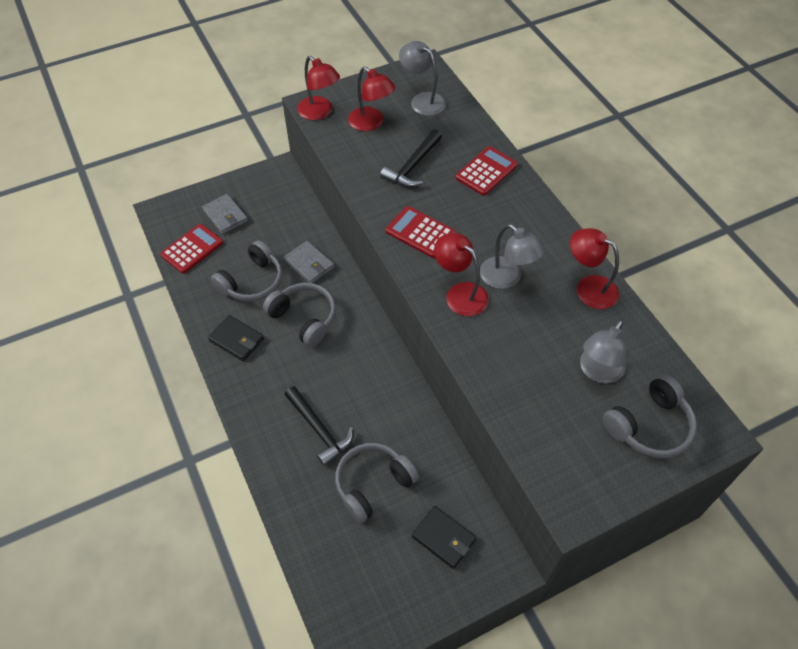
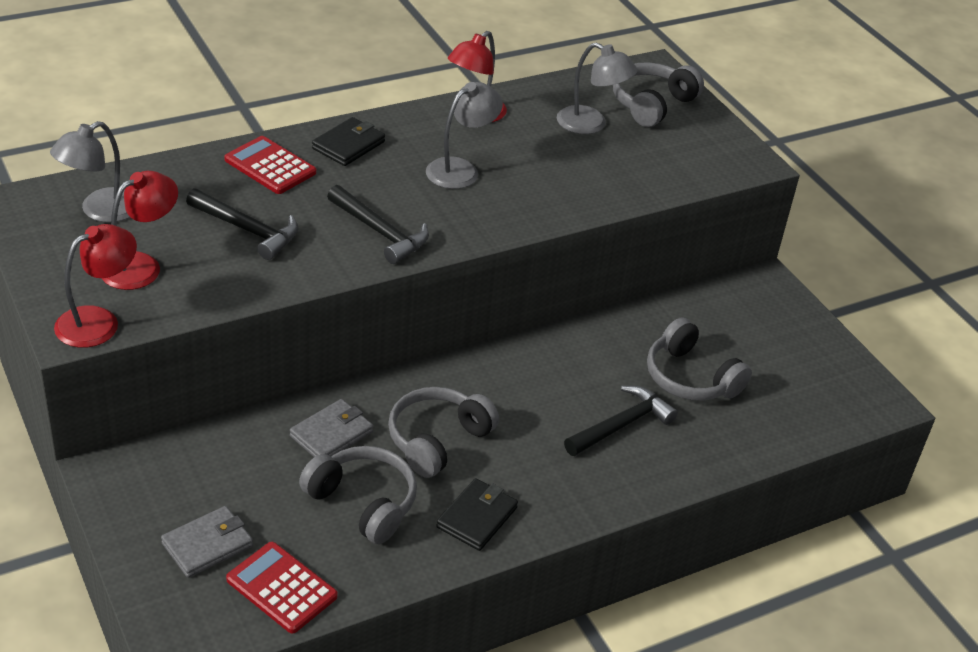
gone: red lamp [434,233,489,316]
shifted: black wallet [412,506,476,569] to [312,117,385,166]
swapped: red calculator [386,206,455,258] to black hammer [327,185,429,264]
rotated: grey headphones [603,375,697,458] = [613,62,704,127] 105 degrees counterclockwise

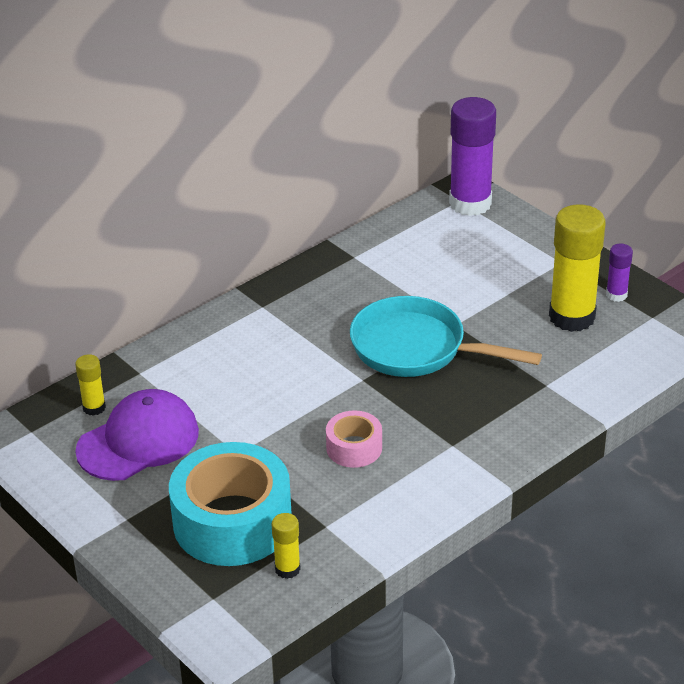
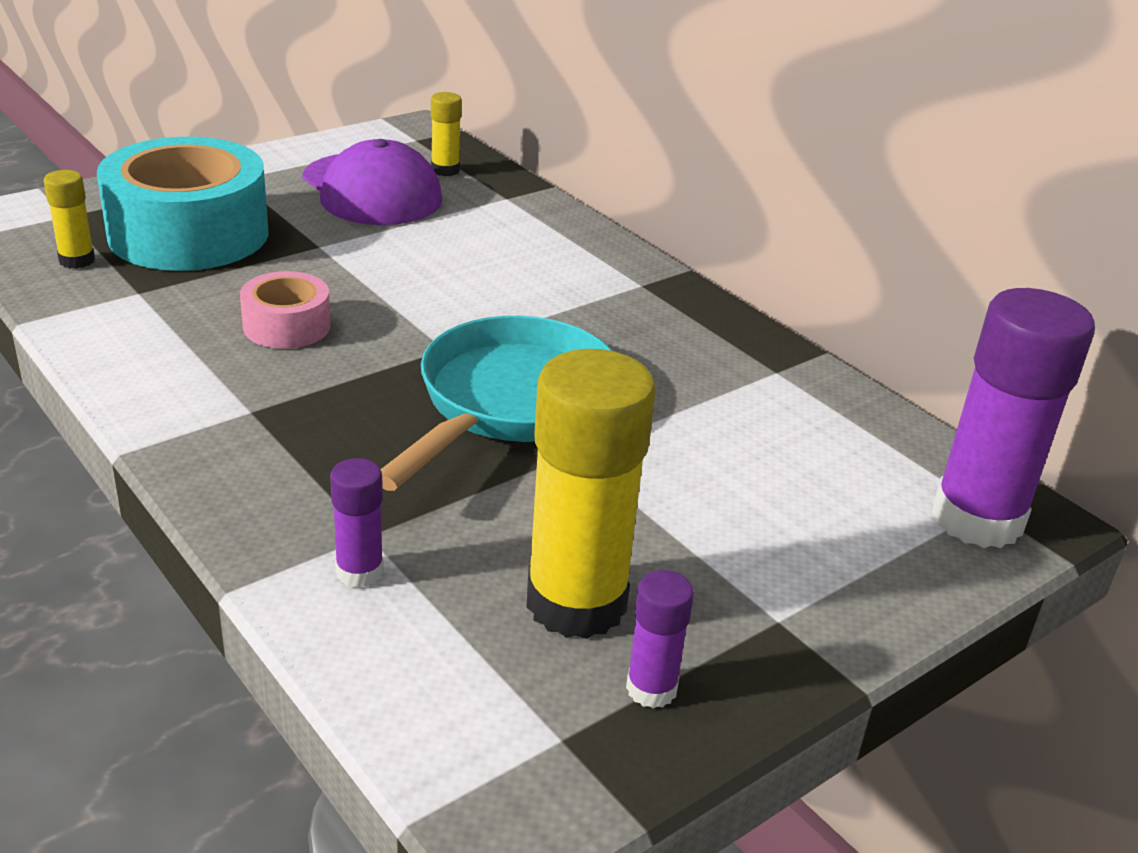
new: purple glue stick [330,458,384,588]

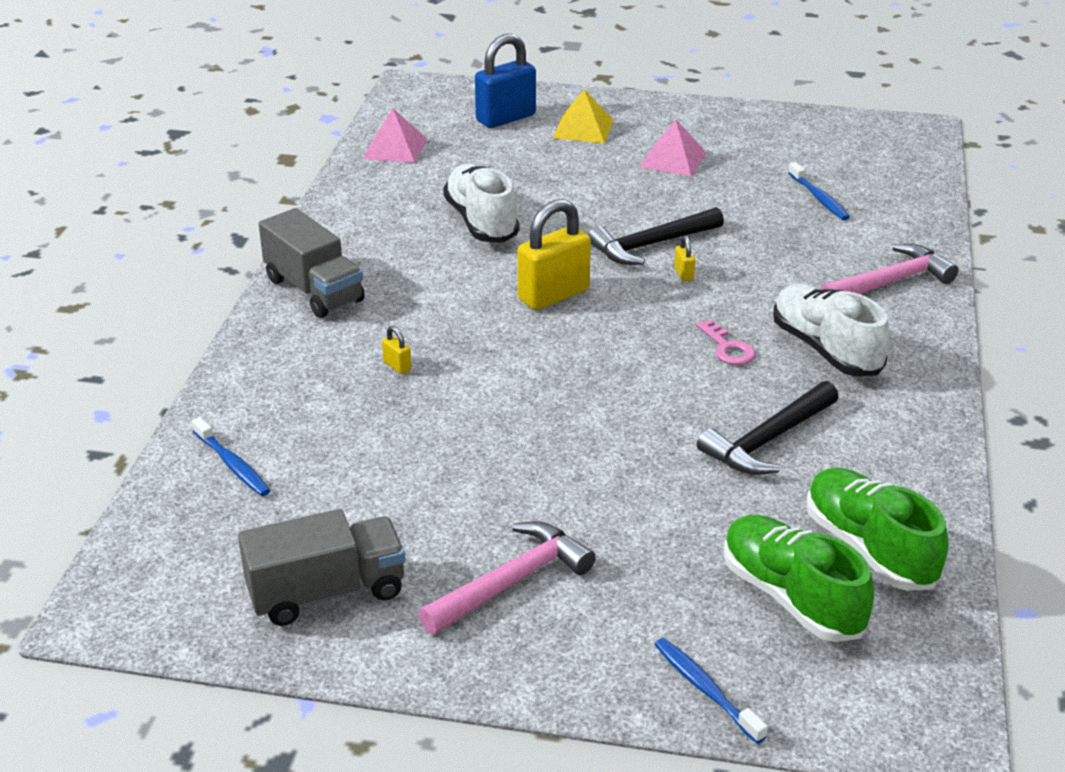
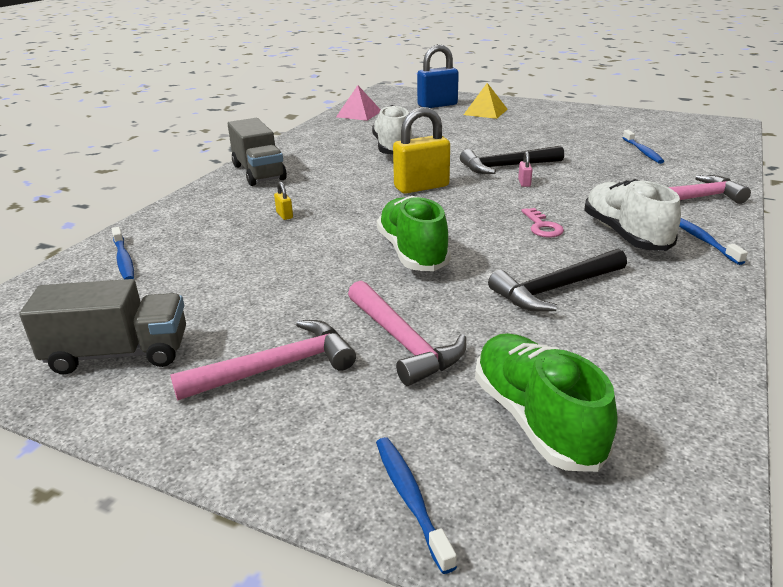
gone: pink pyramid [640,119,707,177]
new: blue toothbrush [679,218,748,265]; pink hammer [348,281,466,386]
shifted: green shoe [806,468,948,591] to [377,196,451,271]
repainted: yellow padlock [674,235,695,281] to pink padlock [518,151,532,187]

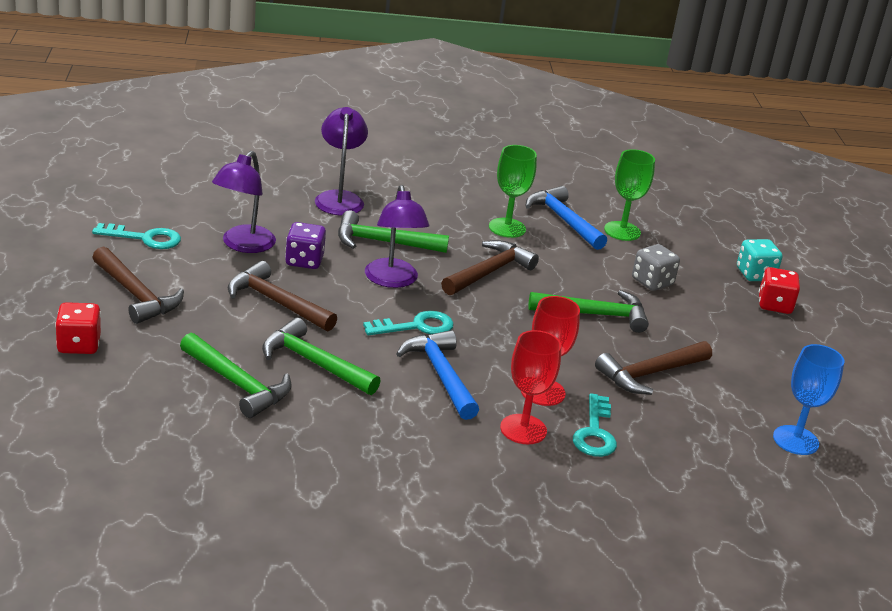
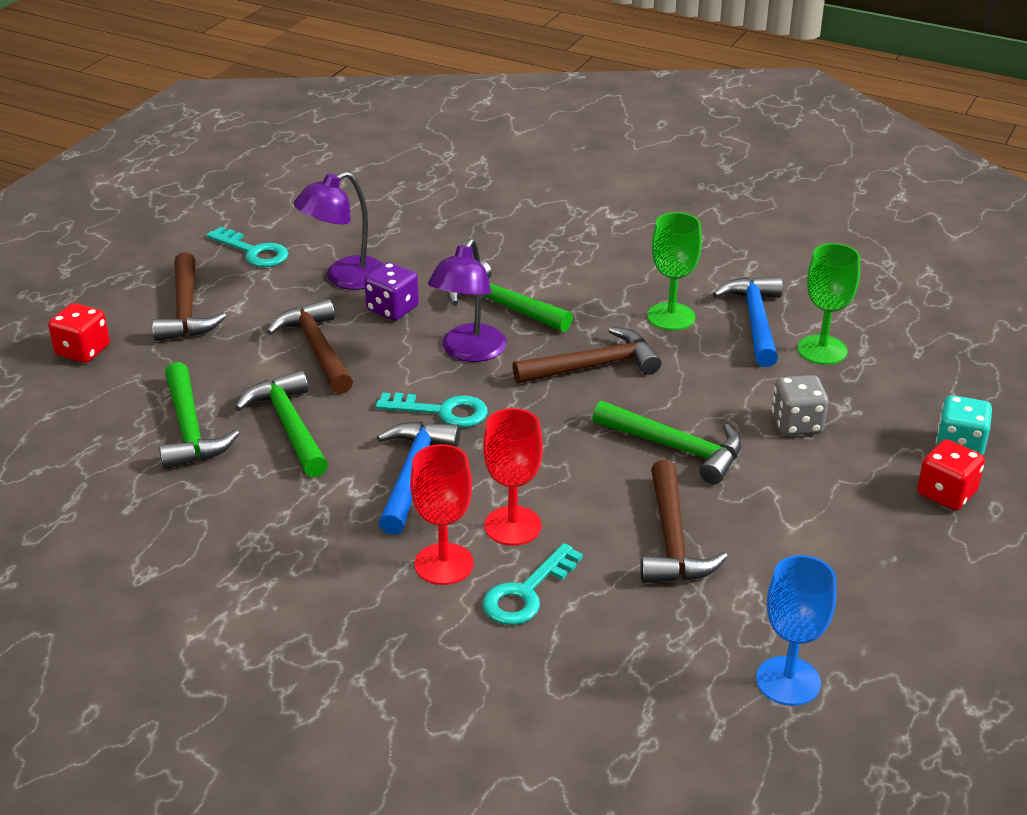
gone: purple lamp [315,107,368,215]
rotated: brown hammer [595,341,712,395] = [640,460,728,583] 90 degrees counterclockwise

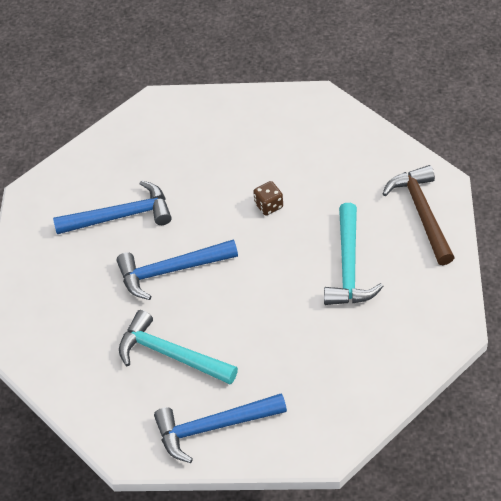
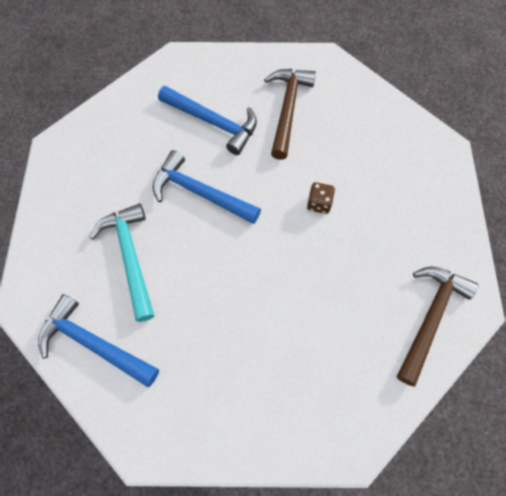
gone: turquoise hammer [324,203,384,305]
new: brown hammer [264,69,316,160]

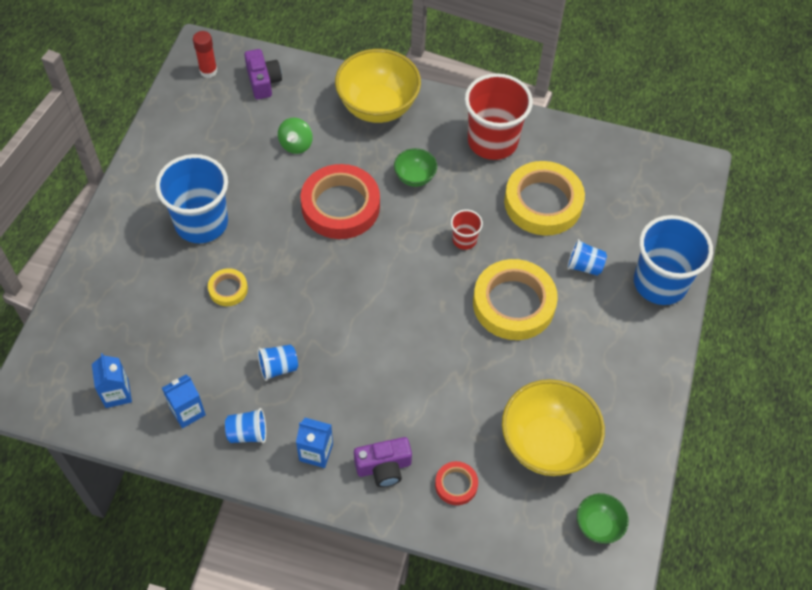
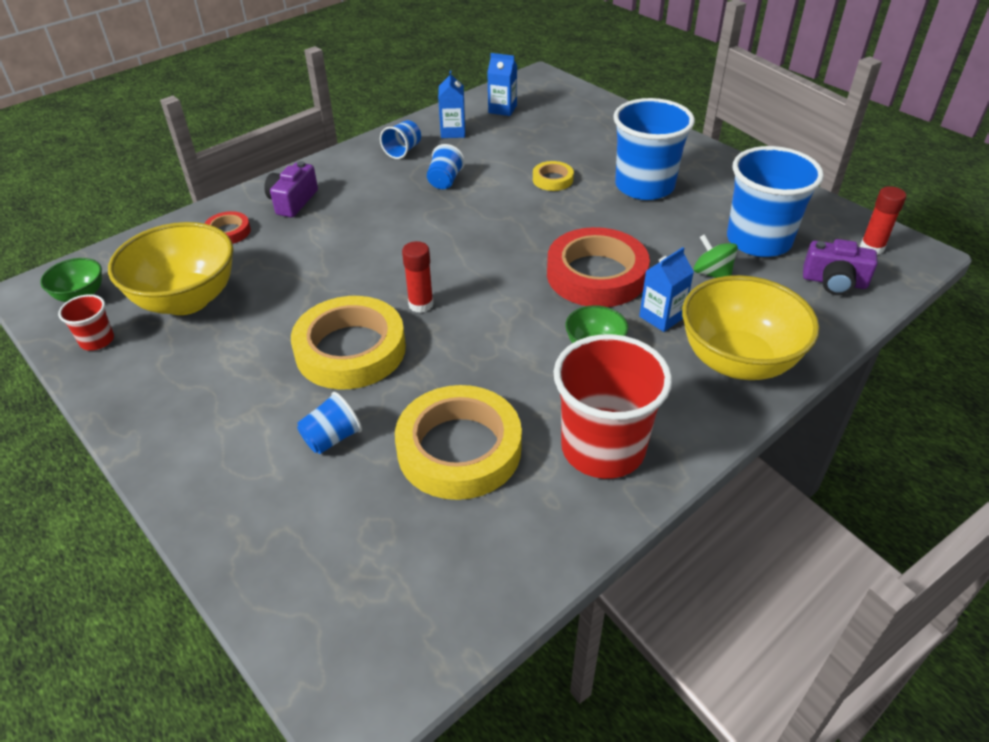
new: red glue stick [402,241,434,313]
shifted: red cup [451,209,483,250] to [58,294,114,351]; blue cup [634,215,713,305] to [727,146,824,257]; blue carton [296,418,333,468] to [639,247,694,332]

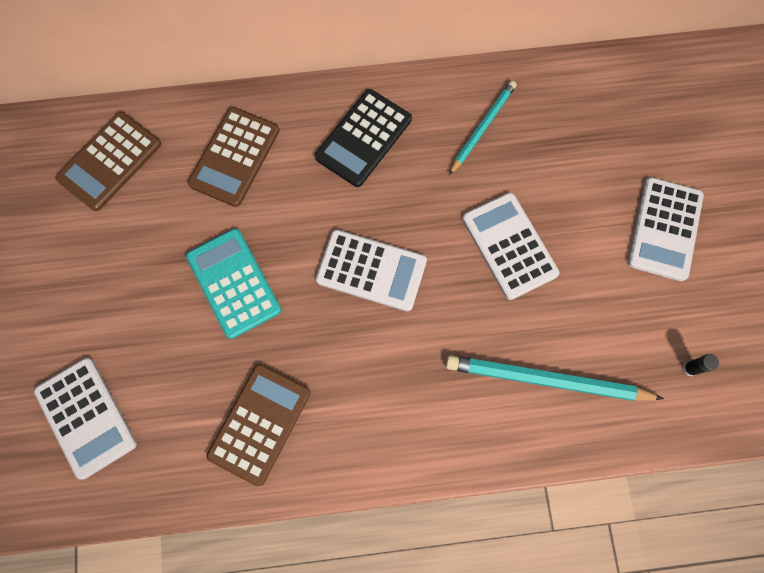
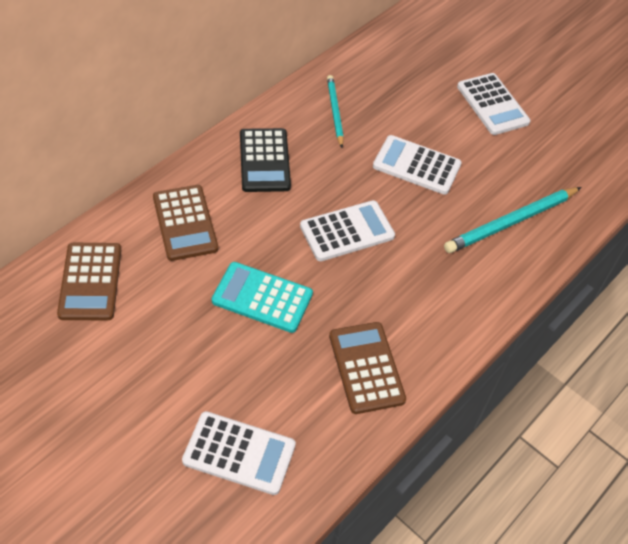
gone: black glue stick [683,354,719,376]

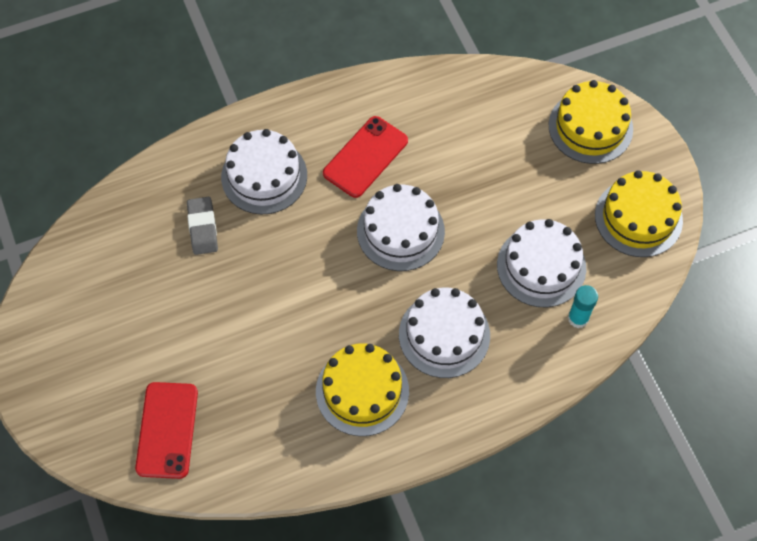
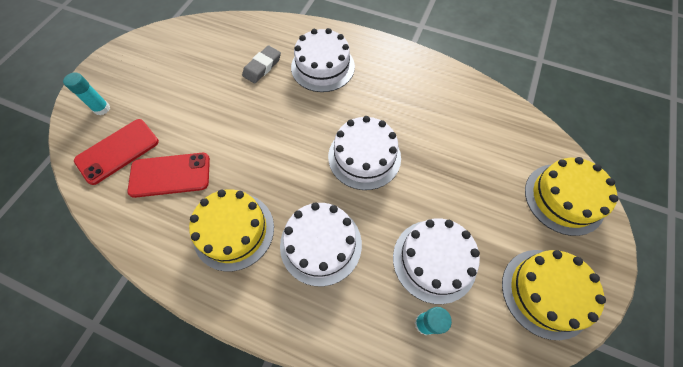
new: turquoise glue stick [63,72,110,115]
shifted: red phone [323,116,408,198] to [127,153,210,198]

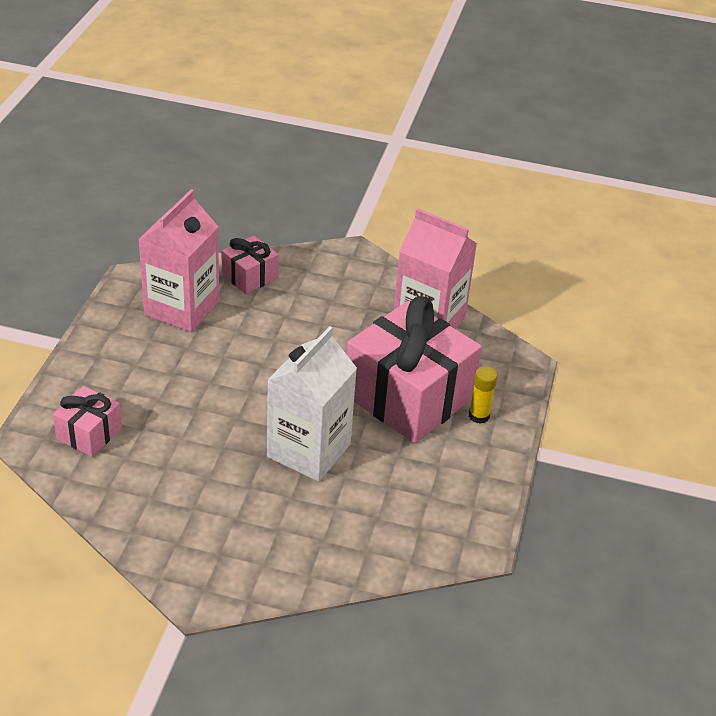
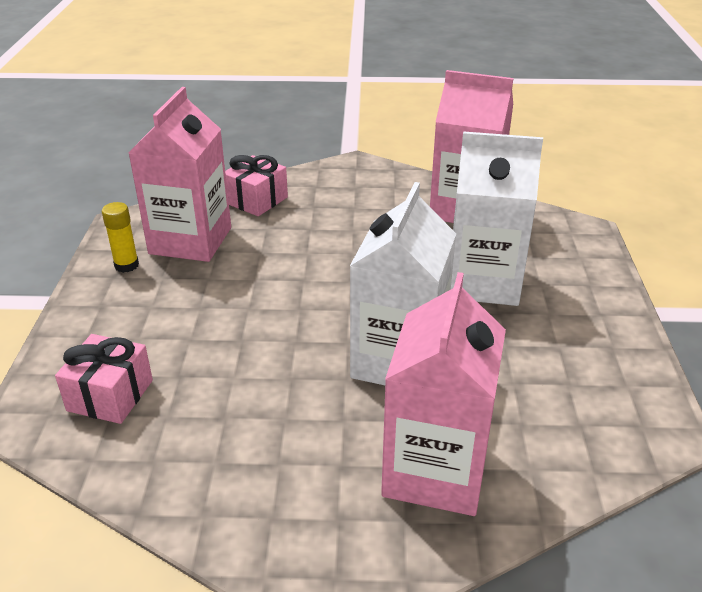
new: pink carton [381,272,506,516]
shifted: yellow glue stick [469,366,498,424] to [102,202,139,273]
swapped: pink gift [347,296,482,443] to white carton [451,131,543,306]

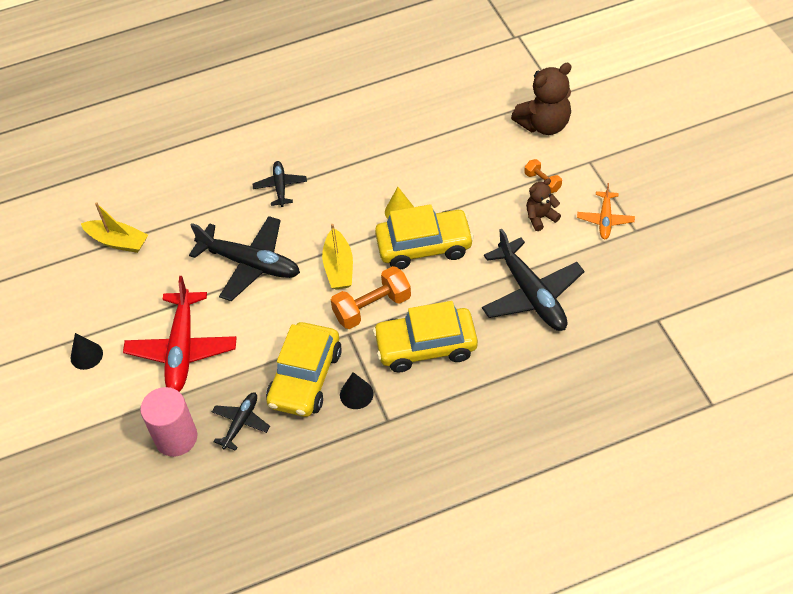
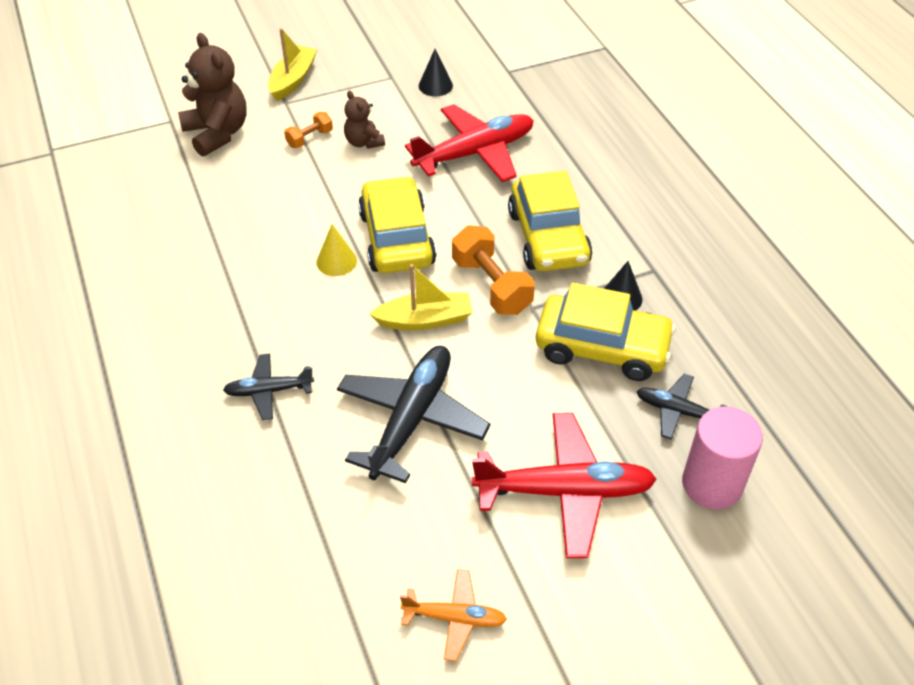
shifted: orange plane [577,183,635,239] to [400,569,507,661]; yellow boat [81,202,148,253] to [268,28,317,101]; black cone [70,333,103,370] to [419,49,453,96]
repainted: black plane [482,229,584,331] to red plane [405,104,534,182]

